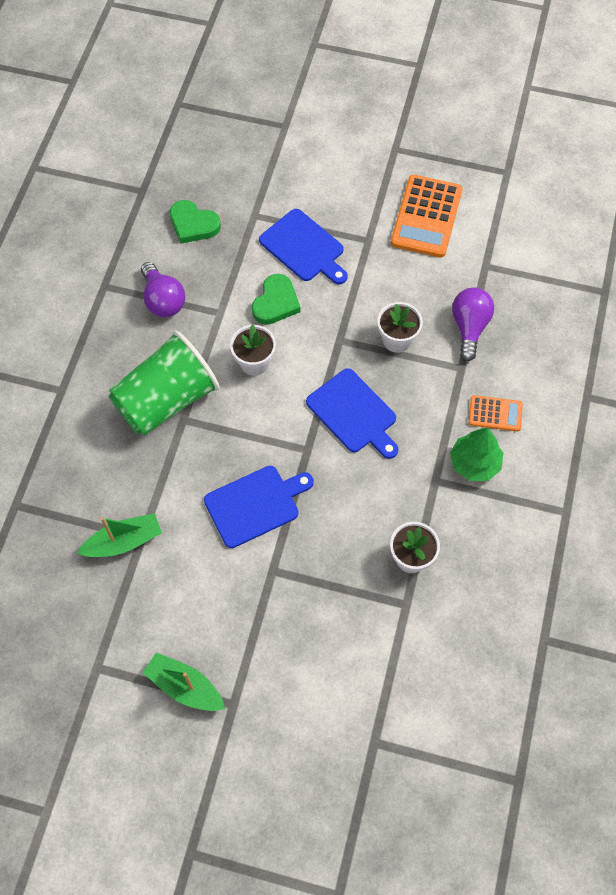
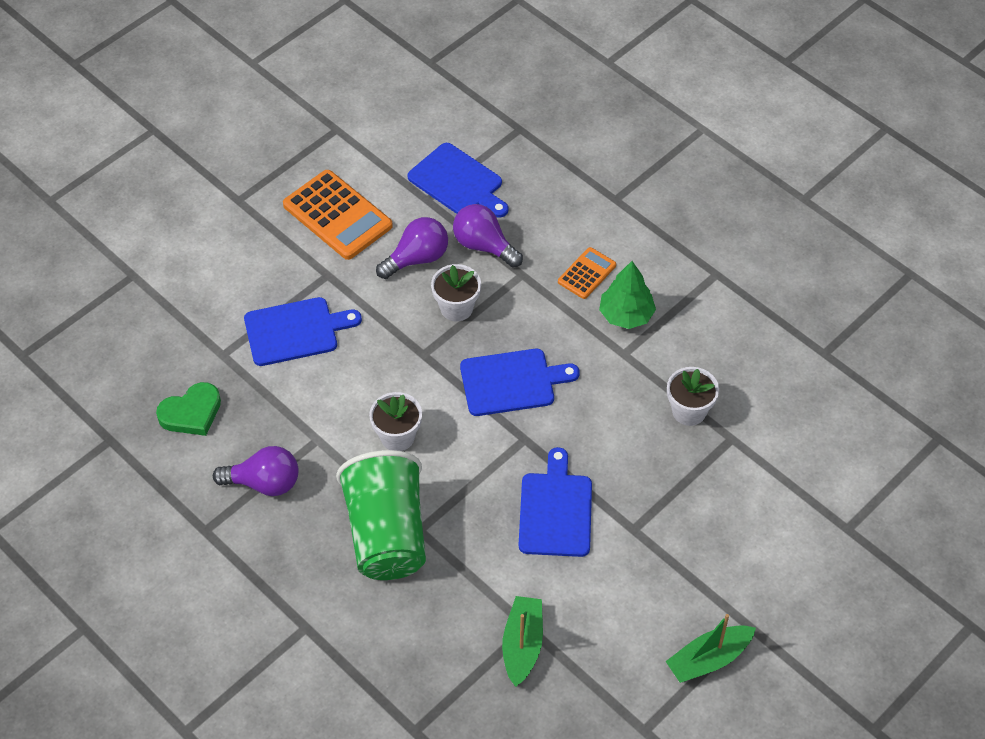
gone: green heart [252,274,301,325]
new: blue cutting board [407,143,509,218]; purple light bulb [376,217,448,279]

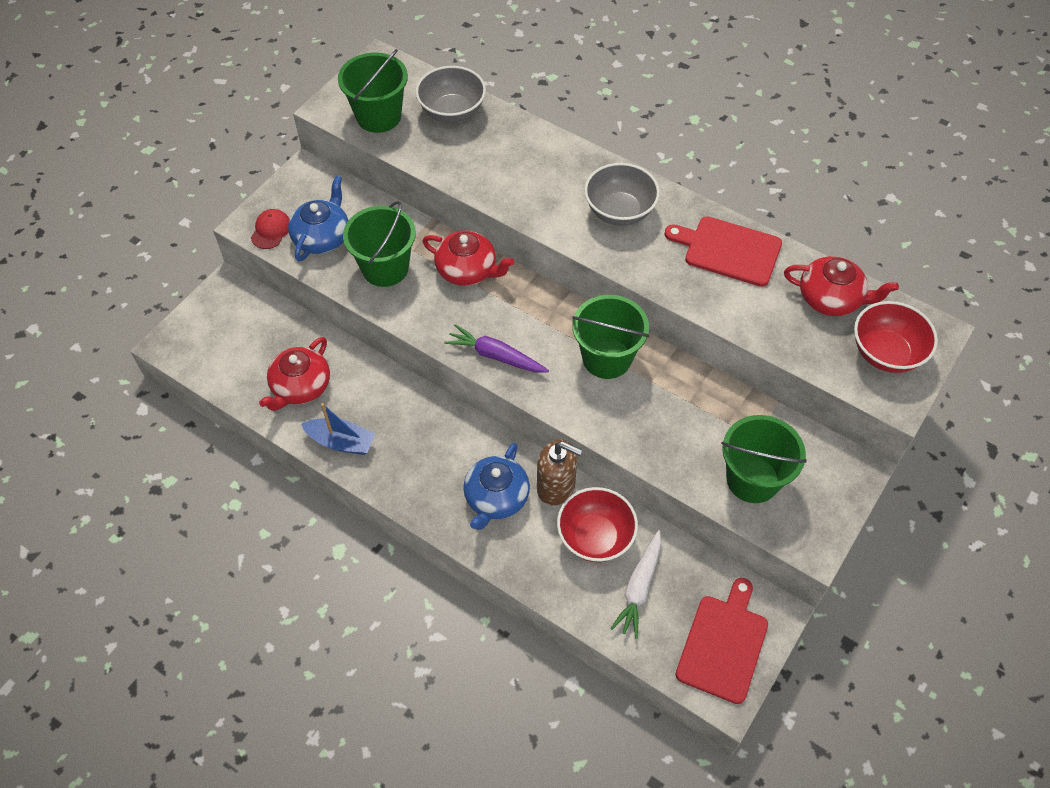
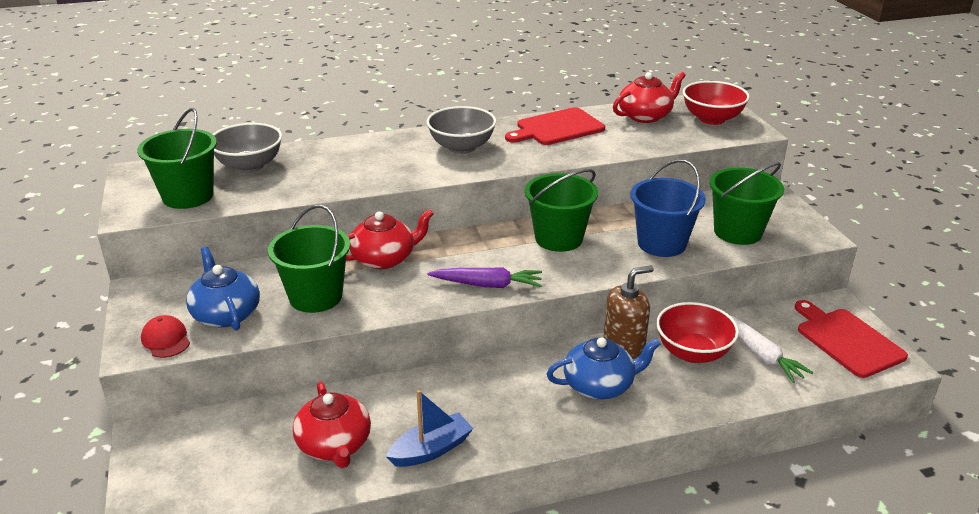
new: blue bucket [631,159,706,257]
rotated: purple carrot [444,324,549,373] = [428,267,542,288] 150 degrees counterclockwise; blue teapot [463,443,530,530] = [547,337,661,400] 75 degrees counterclockwise

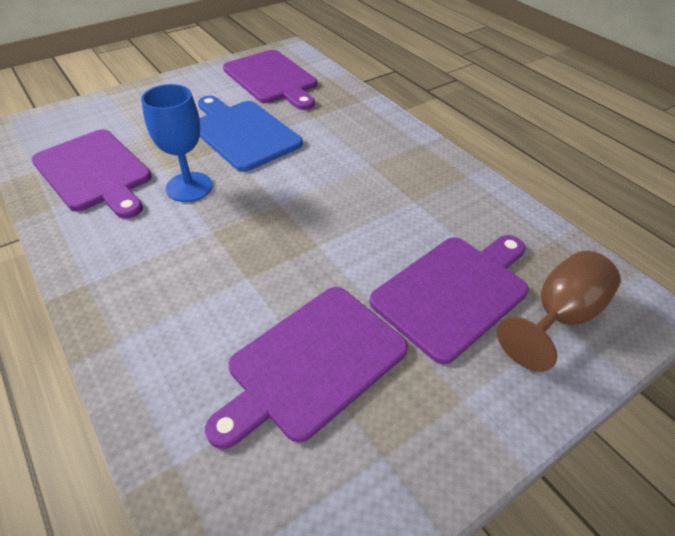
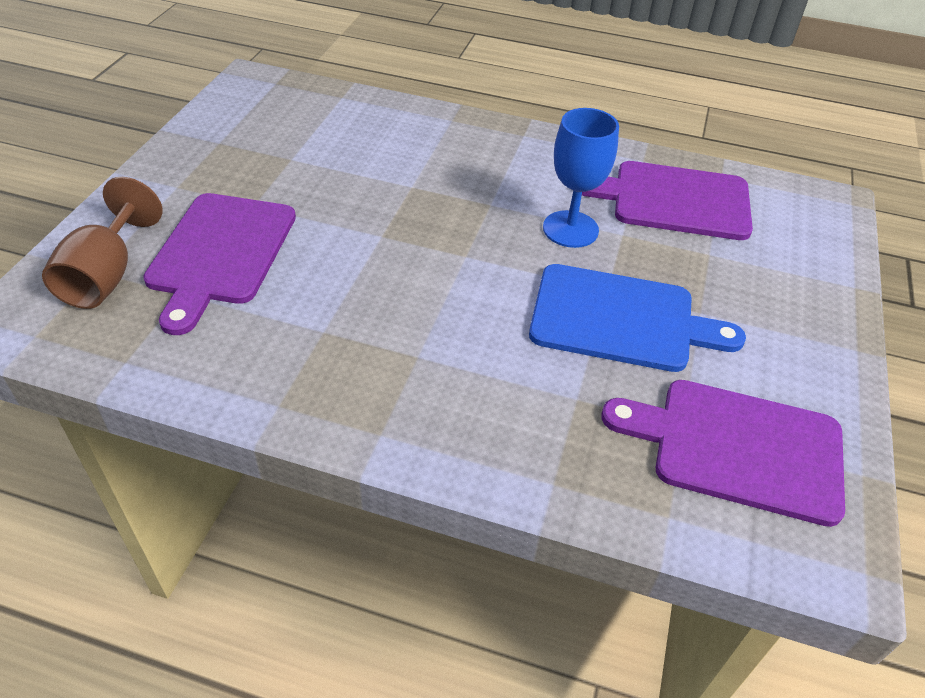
gone: purple cutting board [205,287,408,449]

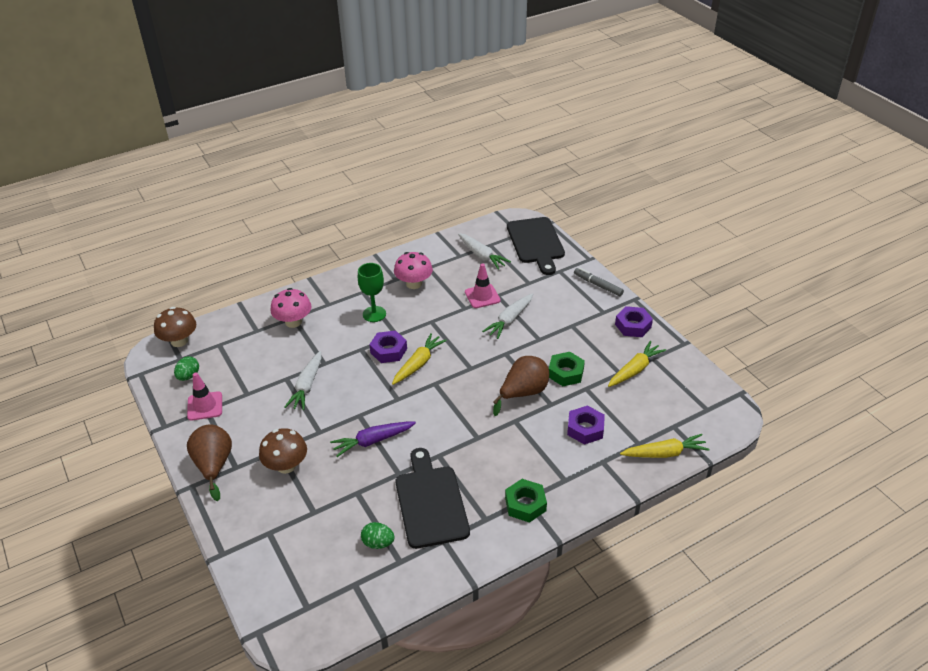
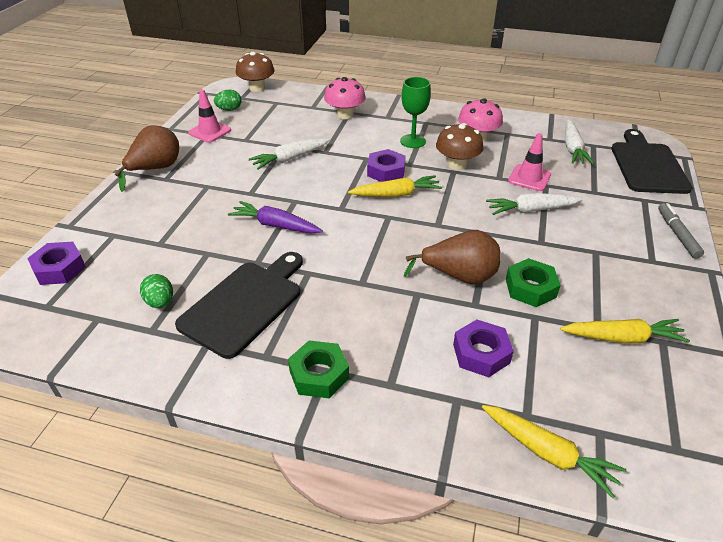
shifted: purple nut [615,306,653,337] to [27,242,86,285]; brown mushroom [259,428,307,474] to [436,123,483,170]
rotated: black cutting board [507,217,565,275] = [611,129,693,194] 150 degrees clockwise

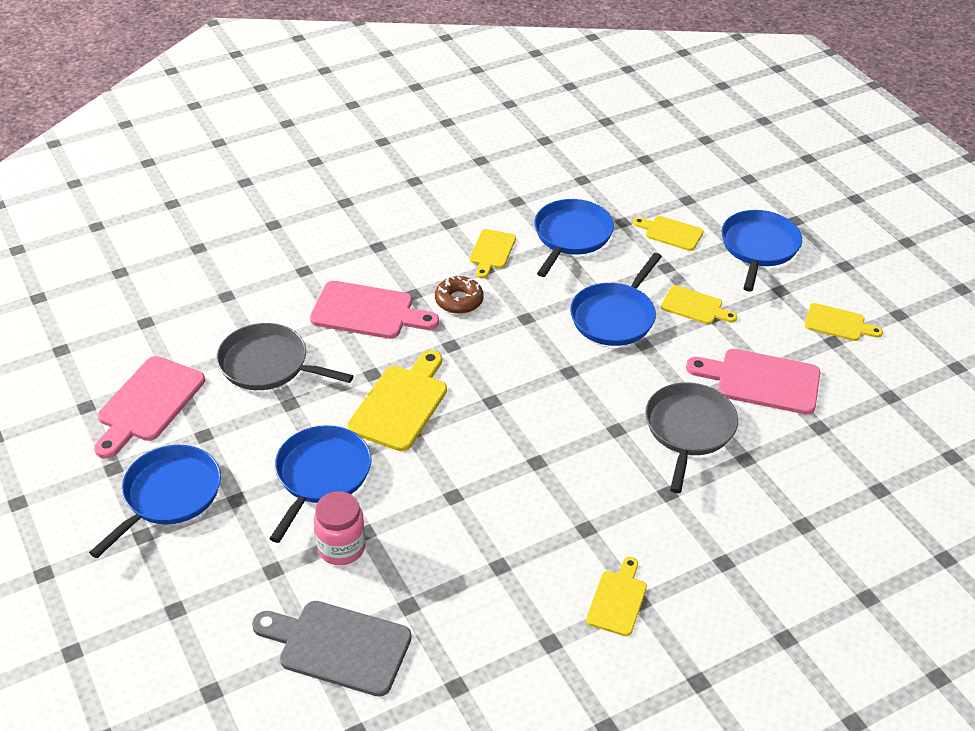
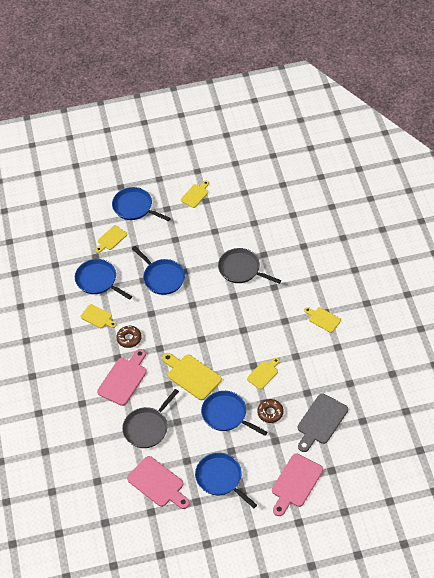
shifted: yellow cutting board [661,285,737,324] to [247,358,280,390]; pink cutting board [686,349,820,415] to [272,454,323,516]
swapped: pink jar [314,491,366,565] to brown donut [257,399,284,423]

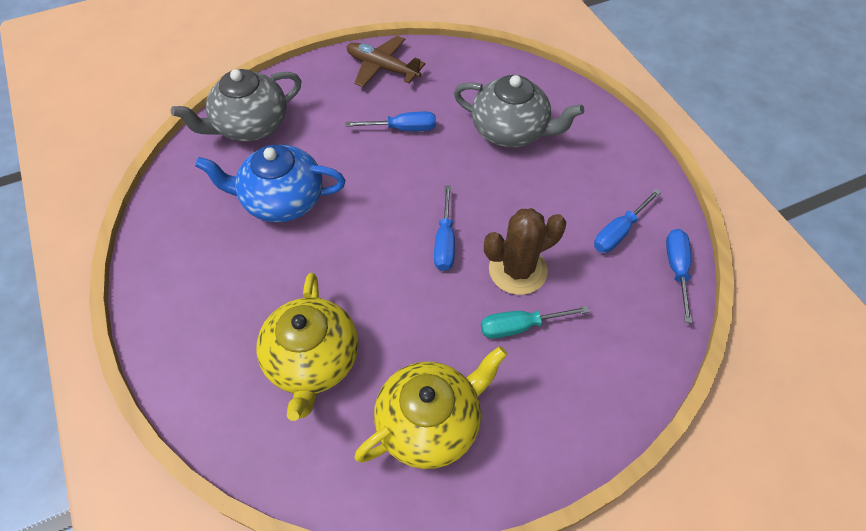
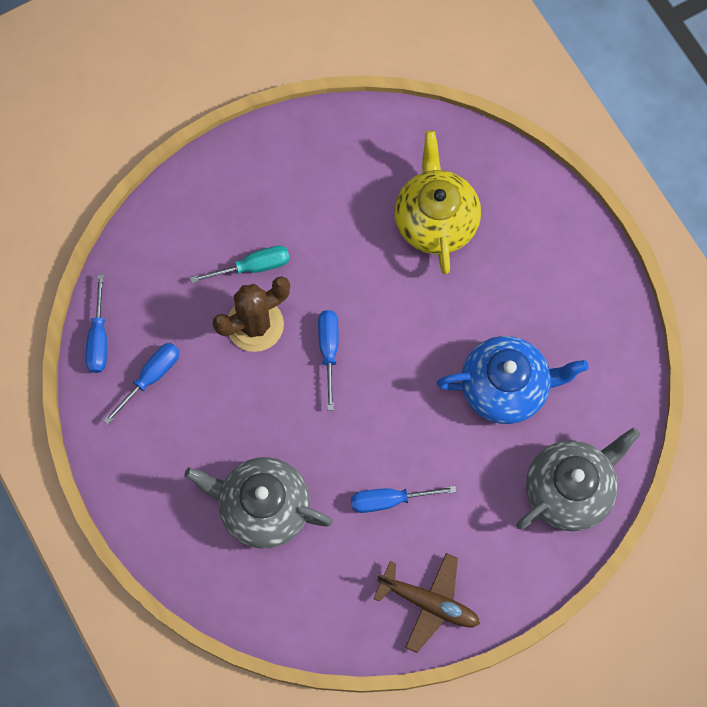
gone: yellow teapot [355,346,507,469]

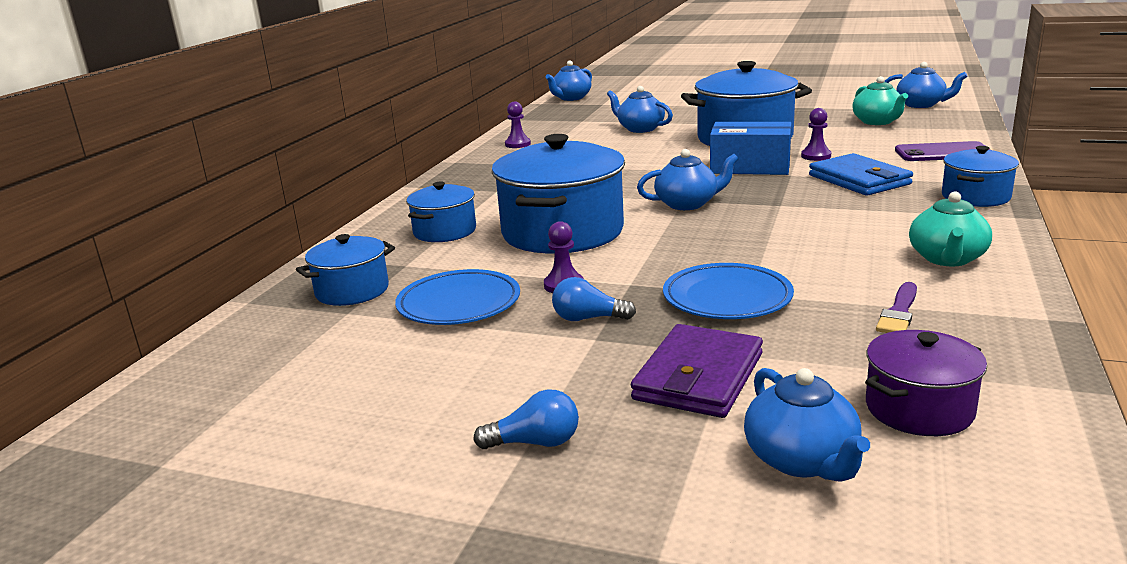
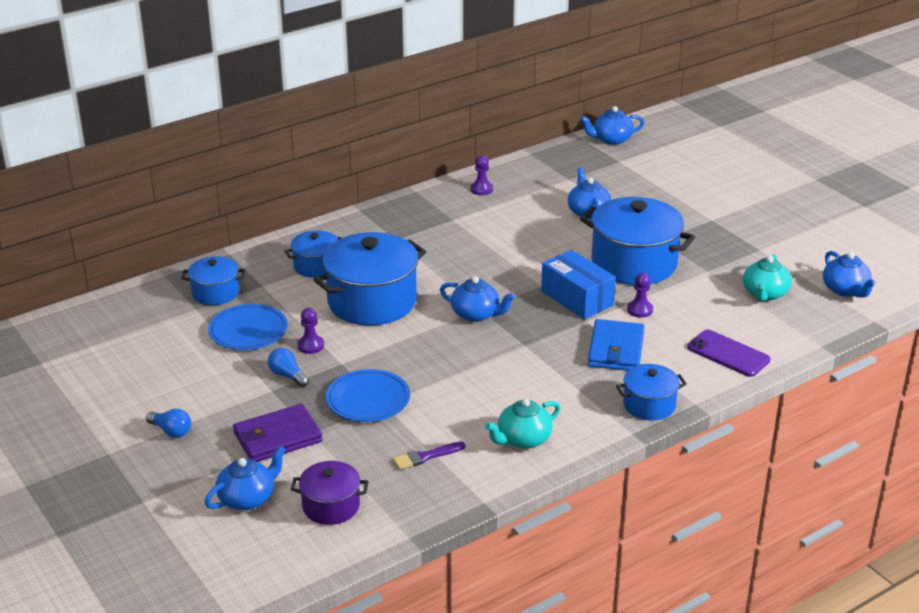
rotated: blue teapot [744,368,870,482] = [205,446,286,510] 150 degrees counterclockwise

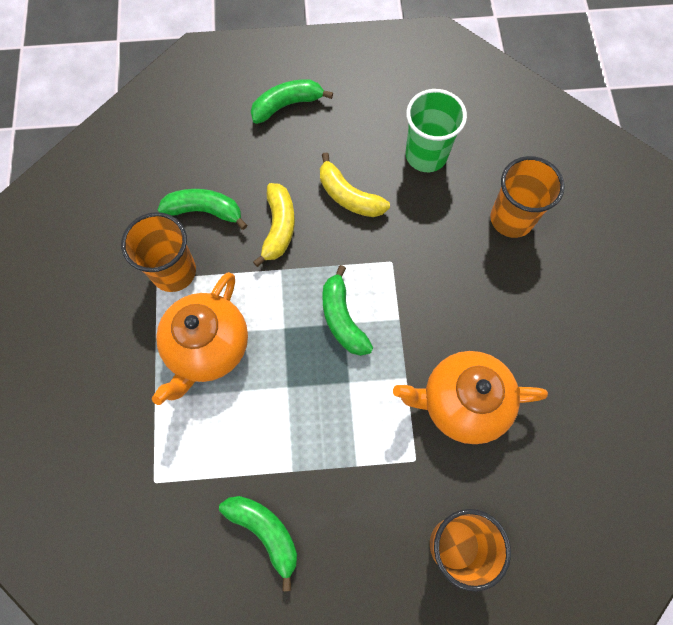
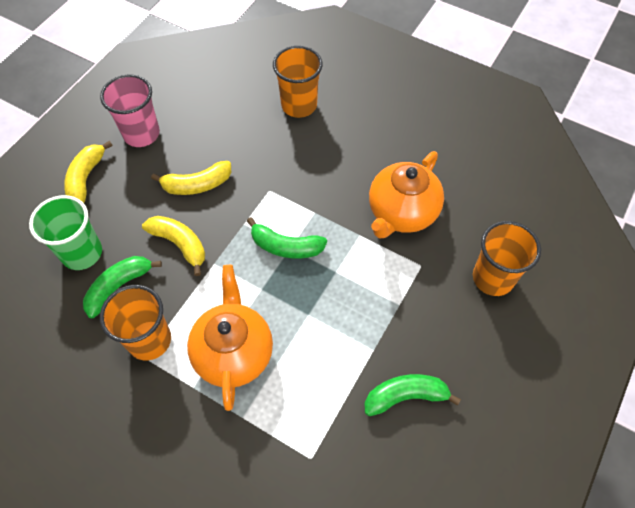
new: pink cup [100,75,160,147]
shifted: green cup [406,89,467,172] to [29,195,102,270]
repainted: green banana [251,79,333,124] to yellow banana [64,141,113,203]
rotated: orange teapot [152,272,248,405] = [187,265,273,411] 150 degrees counterclockwise

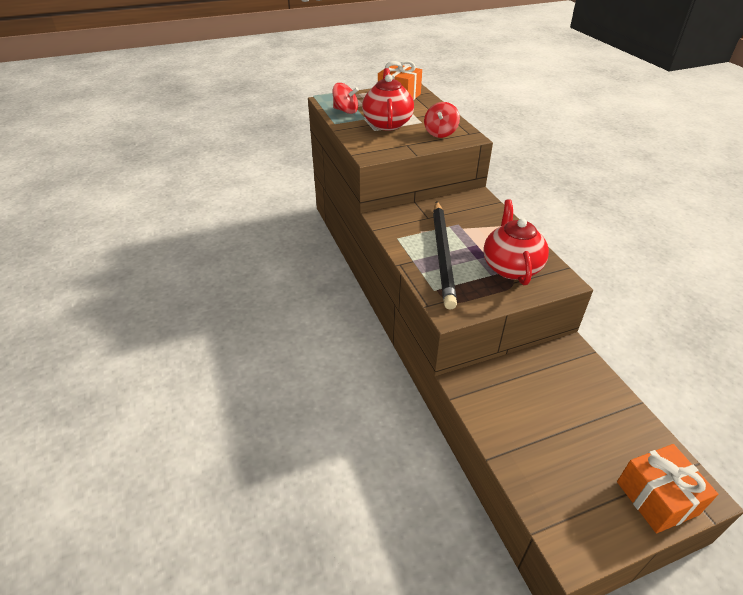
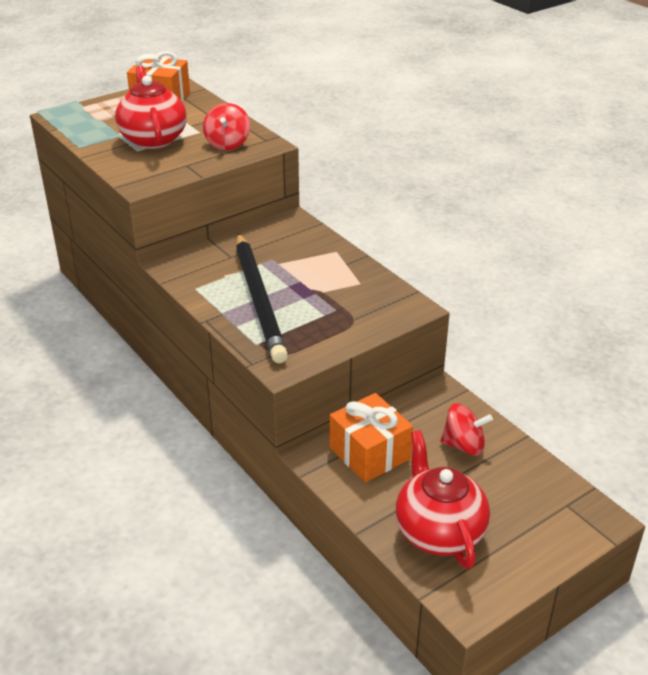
shifted: red spinning top [333,83,359,114] to [440,403,493,456]; red teapot [483,199,549,285] to [395,430,490,569]; orange gift [617,444,718,533] to [330,393,413,483]

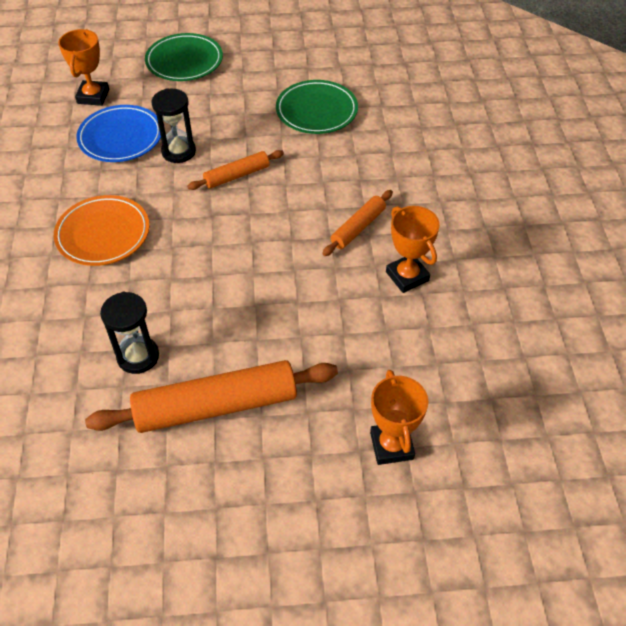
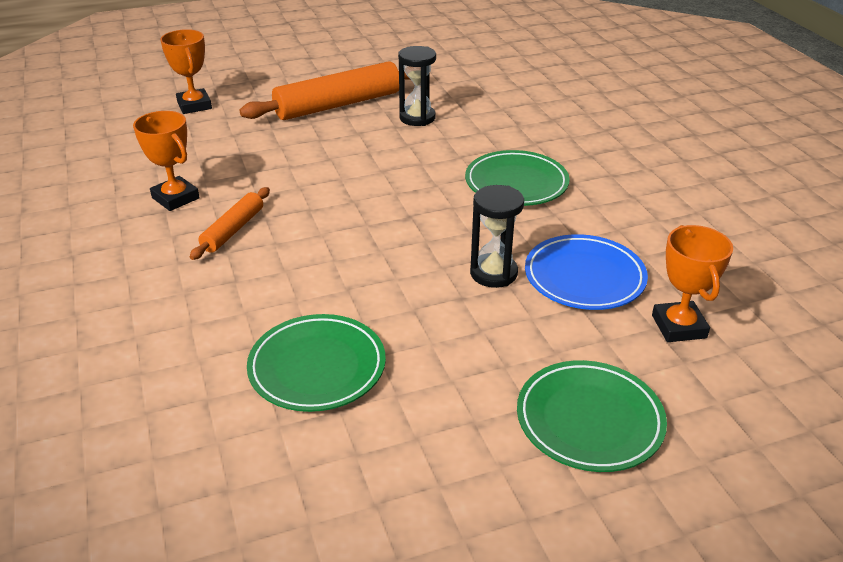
gone: orange rolling pin [187,150,284,190]
repainted: orange plate [54,195,149,266] to green plate [465,150,570,206]

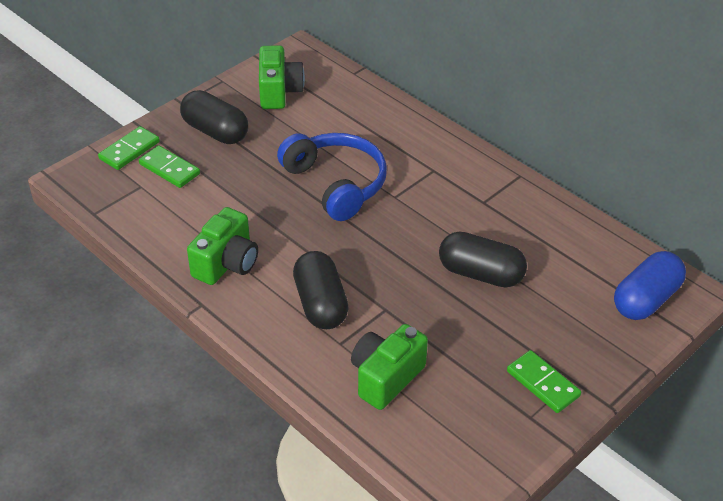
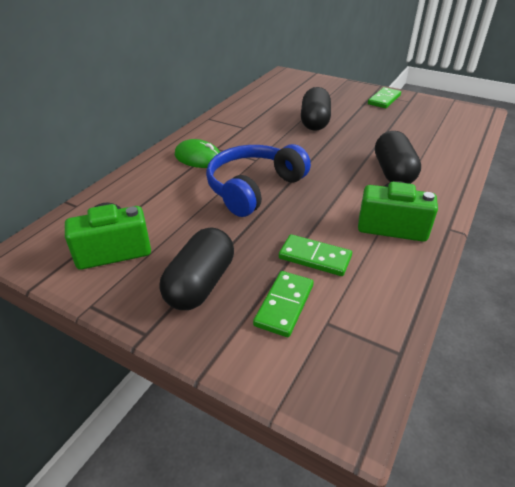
gone: blue capsule [614,251,686,320]; green camera [351,324,428,410]
new: green mouse [175,139,220,168]
shifted: green domino [98,126,160,170] to [279,234,352,276]
rotated: black capsule [293,251,349,329] = [375,131,421,184] 60 degrees counterclockwise

